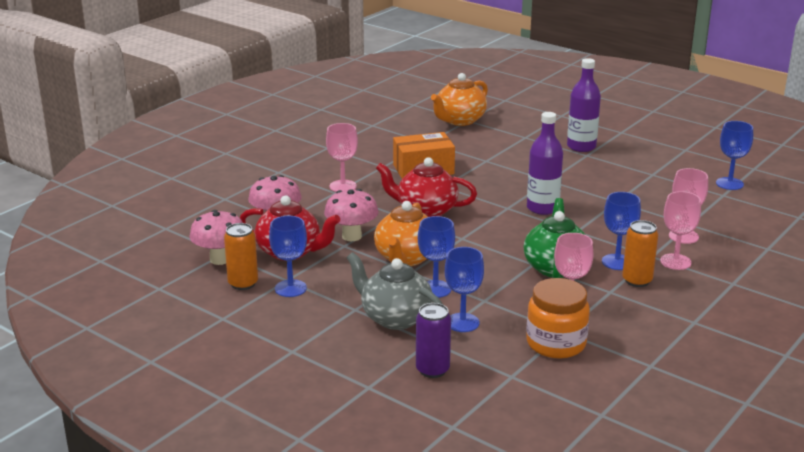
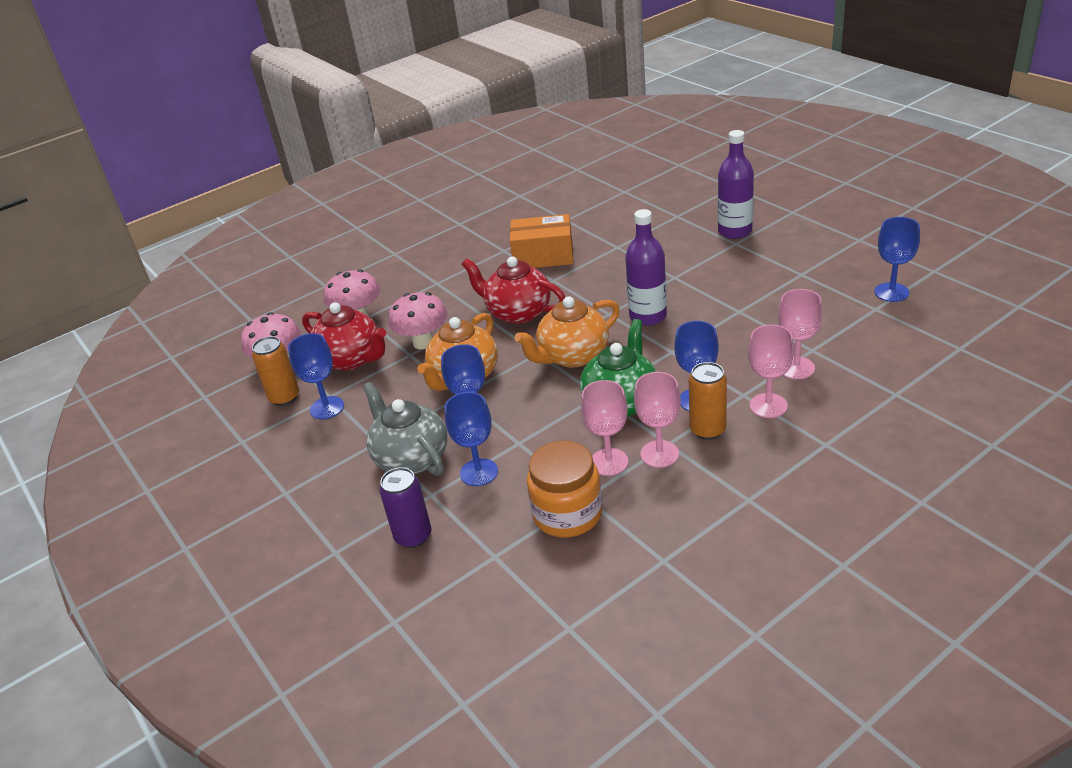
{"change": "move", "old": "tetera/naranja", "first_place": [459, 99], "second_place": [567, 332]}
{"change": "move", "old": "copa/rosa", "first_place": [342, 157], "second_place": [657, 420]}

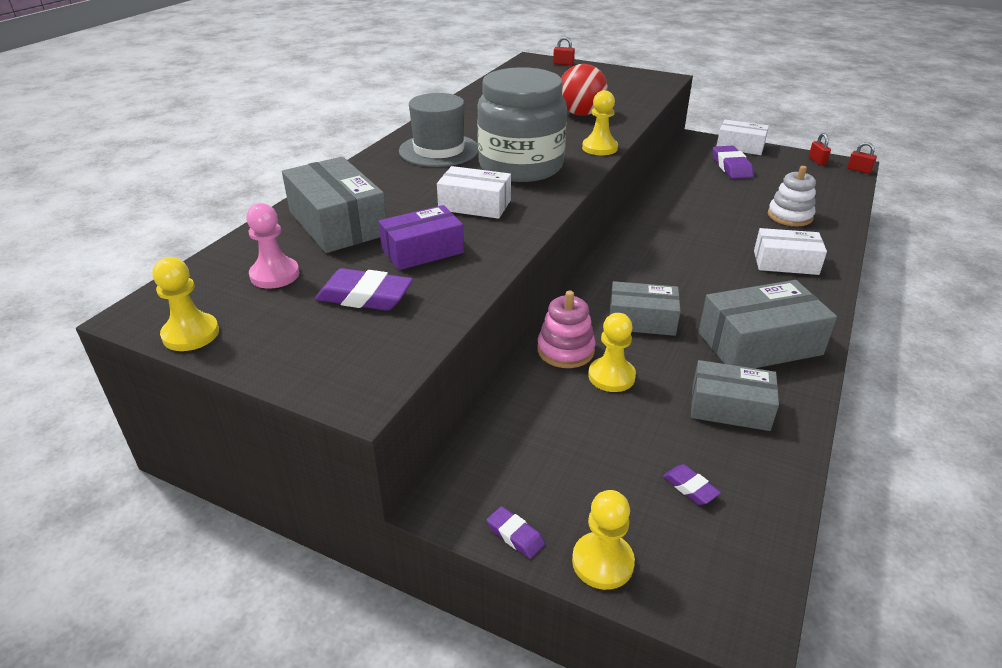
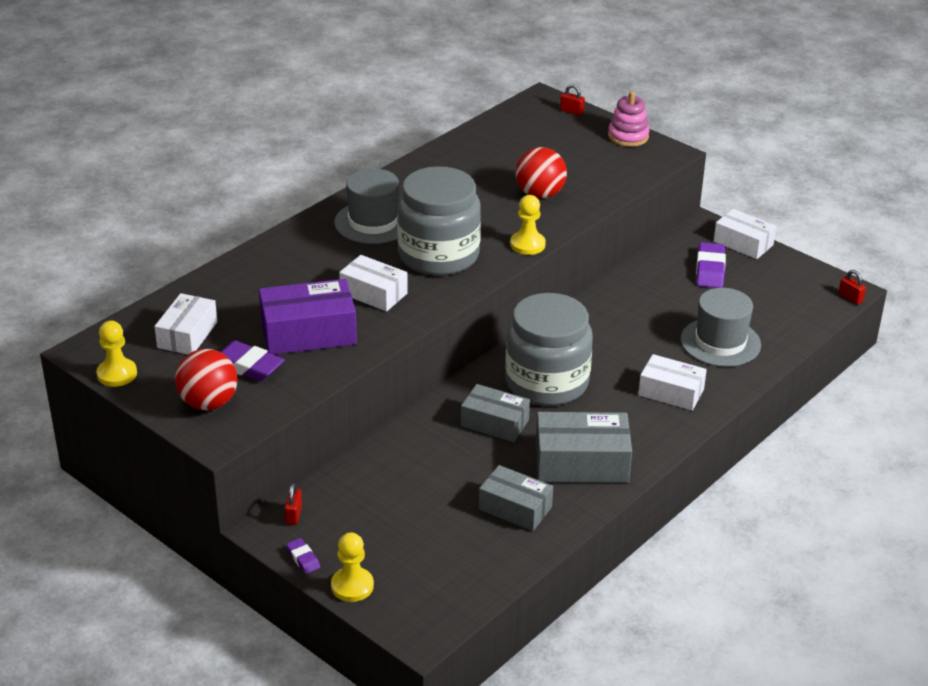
{"change": "replace", "old": "peón/rosa", "new": "caja/blanco", "first_place": [272, 246], "second_place": [185, 323]}
{"change": "insert", "new": "pelota/rojo", "second_place": [206, 379]}
{"change": "resize", "old": "caja/morado", "first_place": [421, 237], "second_place": [308, 317], "factor": 1.5}
{"change": "move", "old": "candado/rojo", "first_place": [820, 149], "second_place": [293, 504]}
{"change": "insert", "new": "tarro/gris", "second_place": [549, 349]}
{"change": "move", "old": "juguete apilable/rosa", "first_place": [566, 329], "second_place": [629, 119]}
{"change": "replace", "old": "juguete apilable/blanco", "new": "sombrero/gris", "first_place": [792, 196], "second_place": [721, 327]}
{"change": "delete", "old": "caja/gris", "first_place": [334, 205]}
{"change": "delete", "old": "peón/amarillo", "first_place": [612, 352]}
{"change": "delete", "old": "goma de borrar/morado", "first_place": [692, 484]}

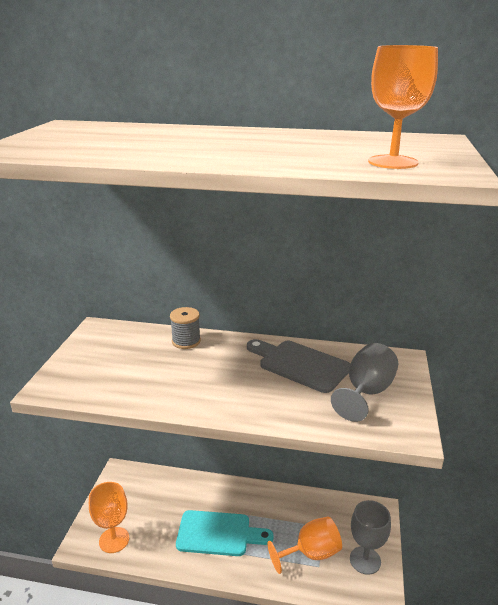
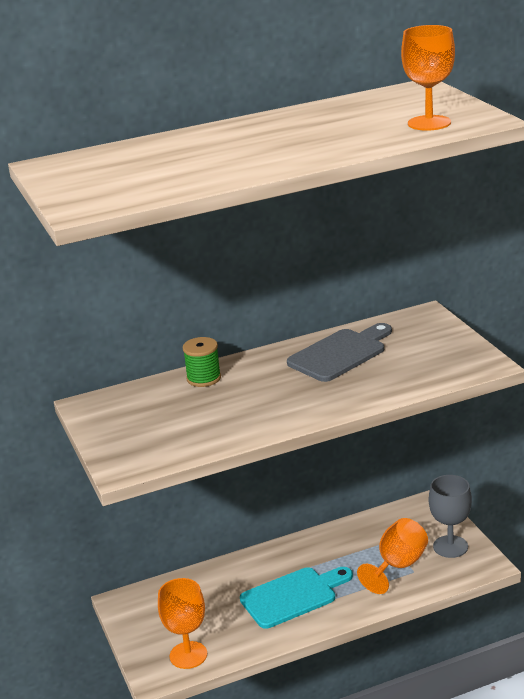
{"change": "recolor", "old": "carrete/gris", "new": "carrete/verde", "first_place": [185, 328], "second_place": [202, 362]}
{"change": "rotate", "old": "tabla de cortar/gris", "first_place": [298, 366], "second_place": [339, 352], "degrees": 135}
{"change": "delete", "old": "copa/gris", "first_place": [364, 382]}

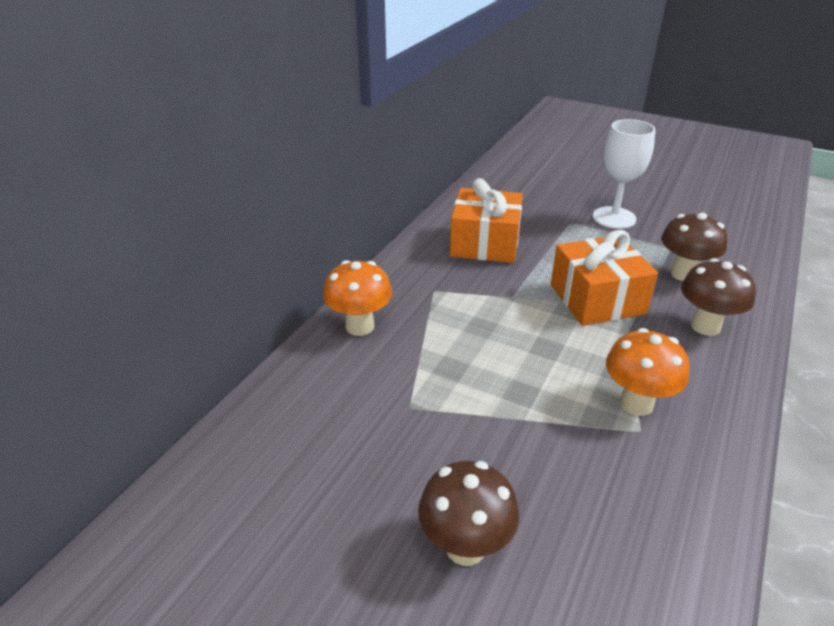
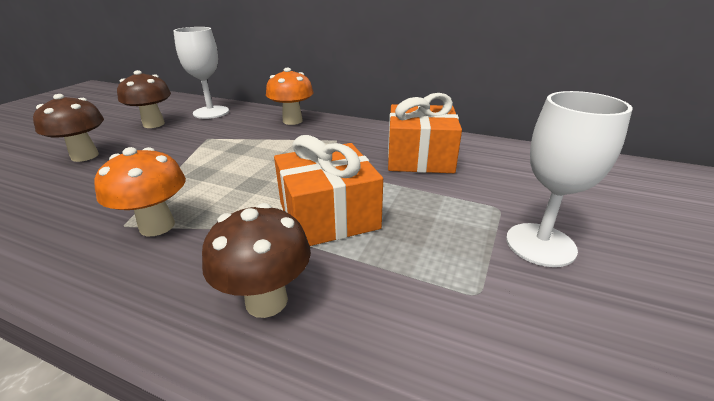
{"change": "move", "old": "seta/marrón", "first_place": [694, 247], "second_place": [144, 99]}
{"change": "insert", "new": "copa/blanco", "second_place": [201, 73]}

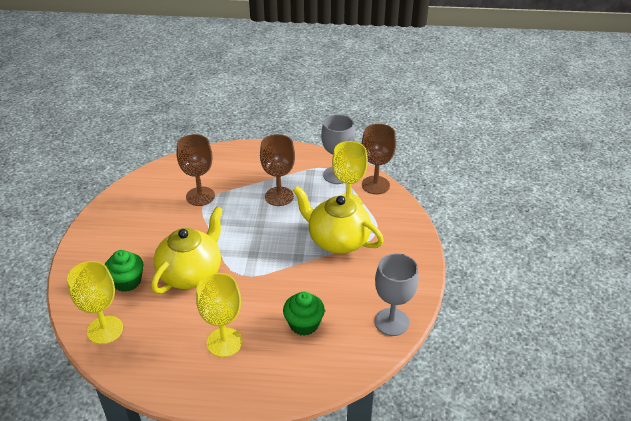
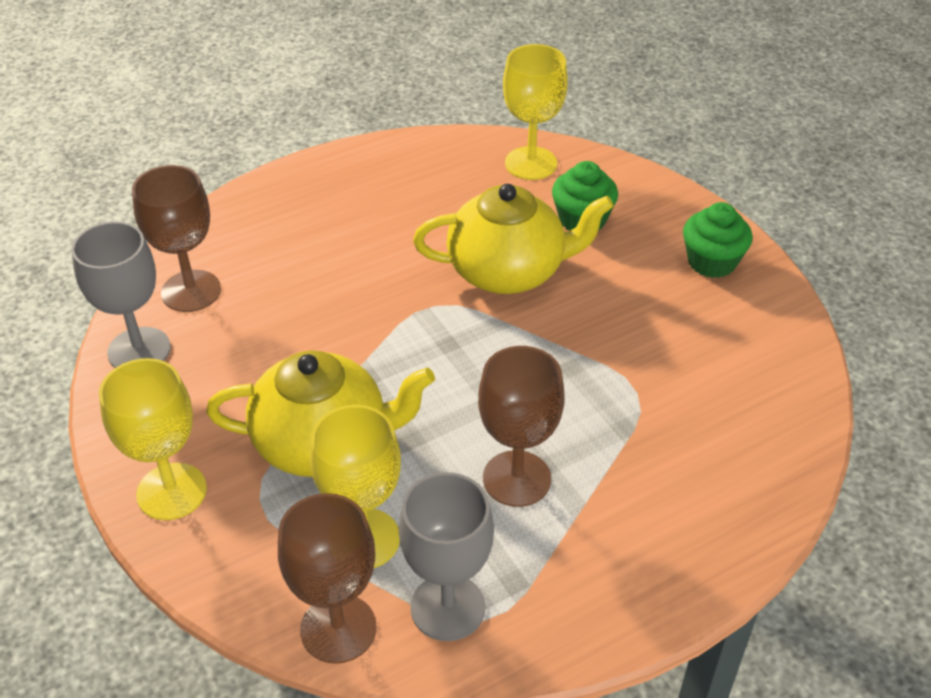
{"change": "move", "old": "copa/amarillo", "first_place": [219, 315], "second_place": [153, 439]}
{"change": "move", "old": "copa/marrón", "first_place": [196, 170], "second_place": [176, 238]}
{"change": "rotate", "old": "tetera/amarillo", "first_place": [187, 250], "second_place": [513, 239], "degrees": -90}
{"change": "move", "old": "magdalena/verde", "first_place": [304, 314], "second_place": [717, 240]}

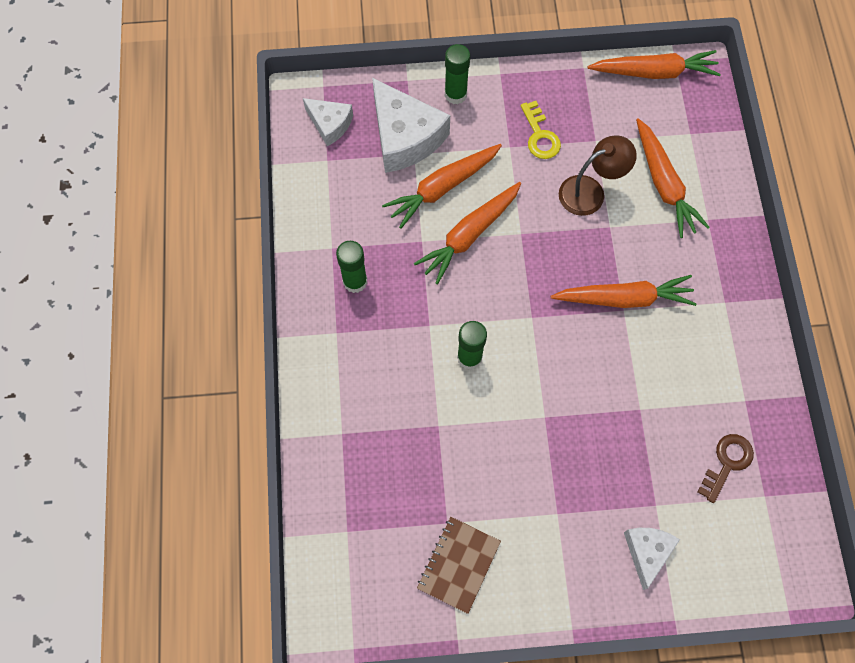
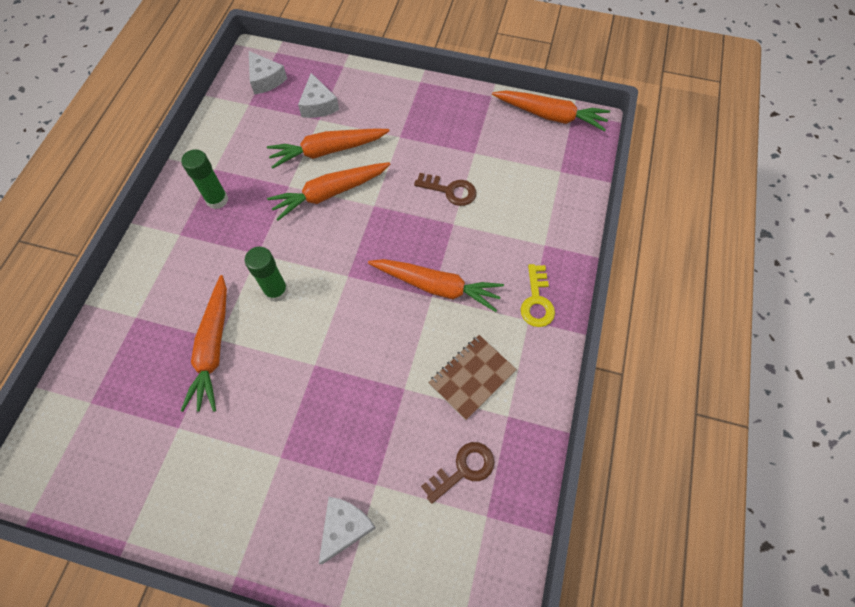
{"change": "move", "old": "zanahoria/naranja", "first_place": [673, 178], "second_place": [204, 343]}
{"change": "resize", "old": "queso/blanco", "first_place": [411, 125], "second_place": [318, 95], "factor": 0.56}
{"change": "replace", "old": "lámpara/marrón", "new": "llave/marrón", "first_place": [598, 175], "second_place": [445, 189]}
{"change": "move", "old": "cuaderno/marrón", "first_place": [459, 565], "second_place": [472, 377]}
{"change": "move", "old": "llave/amarillo", "first_place": [541, 130], "second_place": [538, 295]}
{"change": "delete", "old": "barra de pegamento/verde", "first_place": [457, 74]}

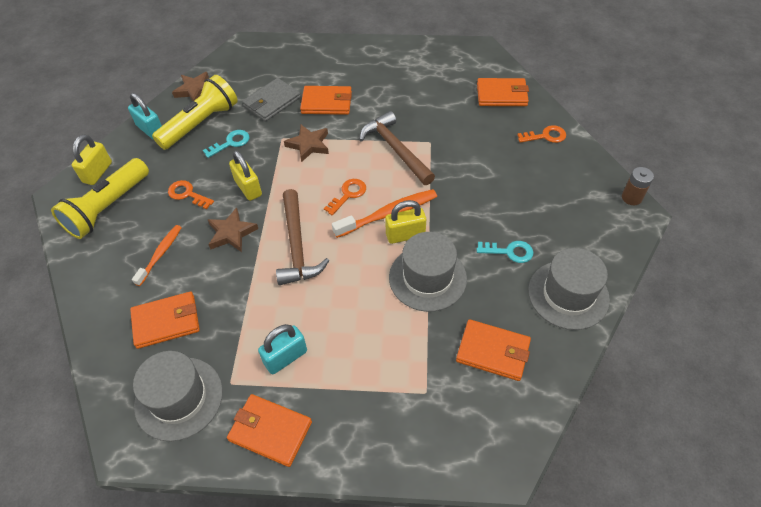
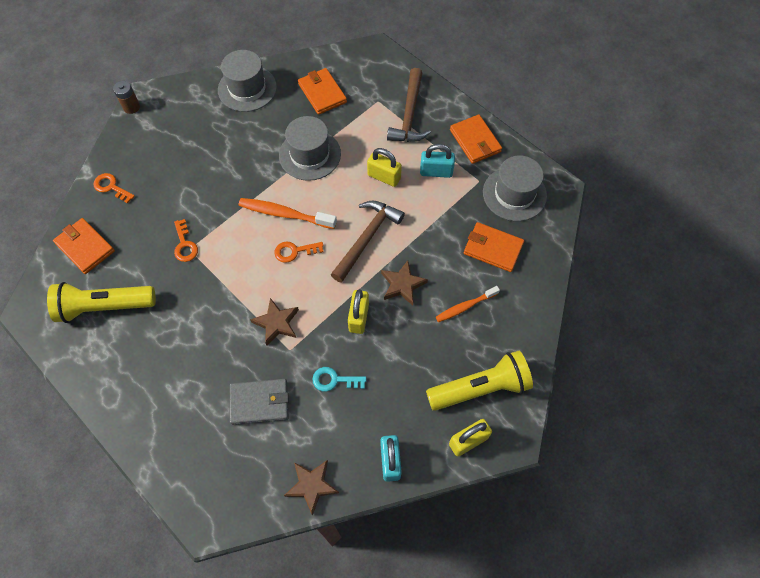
{"change": "move", "old": "lámpara de mano/amarillo", "first_place": [195, 112], "second_place": [101, 302]}
{"change": "move", "old": "llave/naranja", "first_place": [191, 194], "second_place": [186, 240]}
{"change": "move", "old": "candado/amarillo", "first_place": [405, 222], "second_place": [384, 167]}
{"change": "move", "old": "martillo/marrón", "first_place": [397, 148], "second_place": [409, 105]}
{"change": "delete", "old": "cartera/naranja", "first_place": [326, 100]}
{"change": "delete", "old": "llave/turquesa", "first_place": [505, 252]}

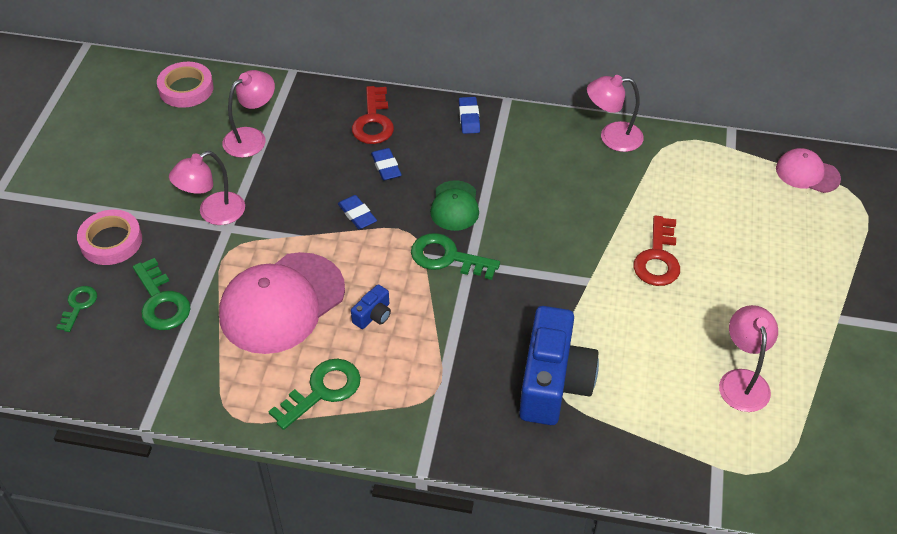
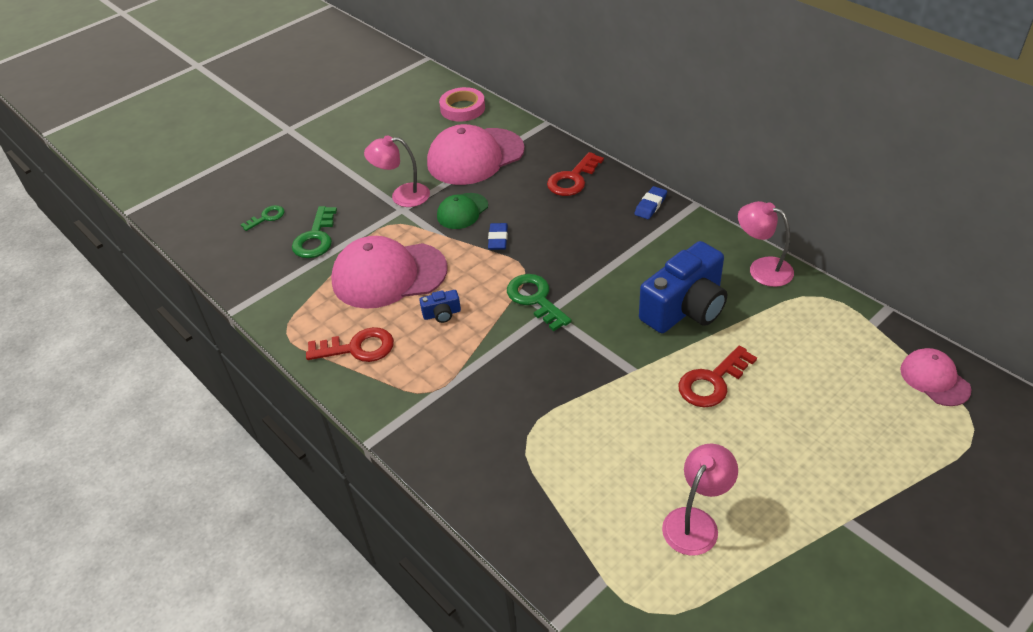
{"change": "recolor", "old": "llave/verde", "new": "llave/rojo", "first_place": [314, 394], "second_place": [350, 344]}
{"change": "replace", "old": "lámpara/rosa", "new": "gorra/rosa", "first_place": [249, 114], "second_place": [476, 154]}
{"change": "move", "old": "gorra/verde", "first_place": [454, 205], "second_place": [462, 211]}
{"change": "move", "old": "cámara/azul", "first_place": [559, 365], "second_place": [683, 287]}
{"change": "delete", "old": "cinta adhesiva/rosa", "first_place": [109, 237]}
{"change": "delete", "old": "goma de borrar/azul", "first_place": [386, 164]}

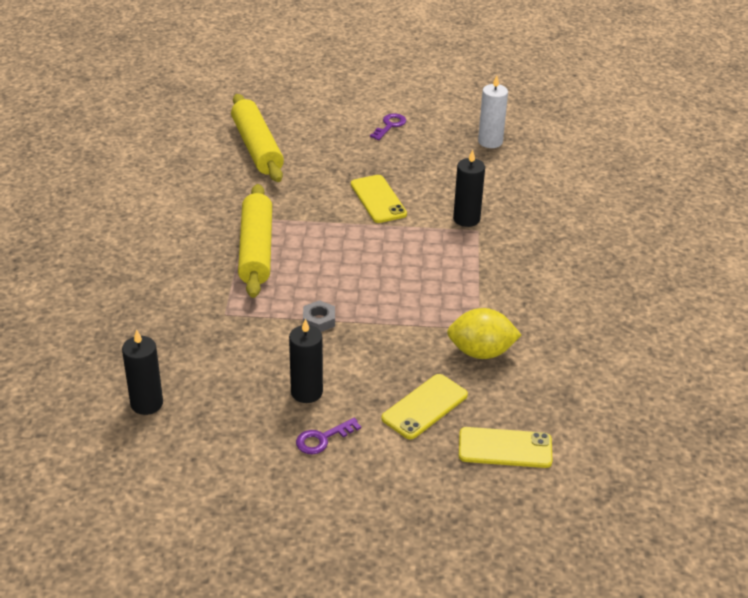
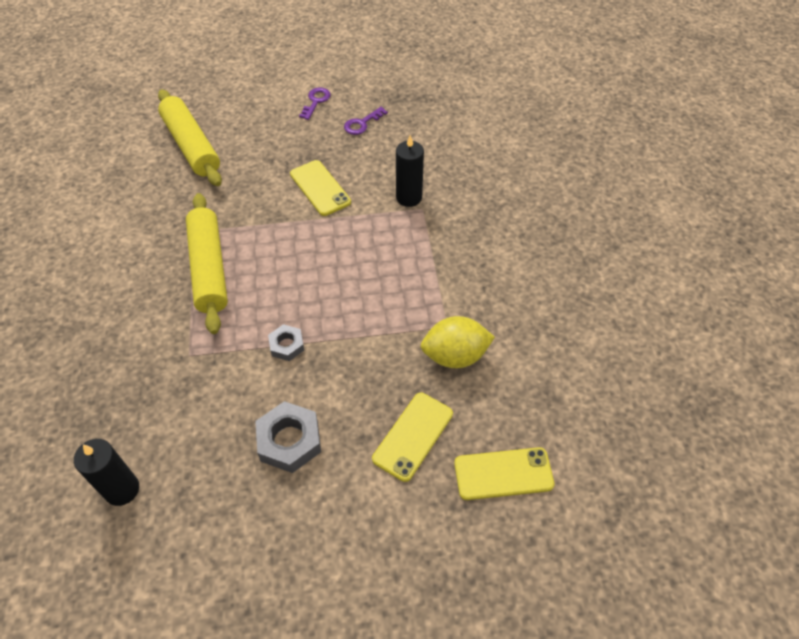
{"change": "replace", "old": "vela/negro", "new": "tuerca/gris", "first_place": [306, 360], "second_place": [288, 437]}
{"change": "move", "old": "llave/morado", "first_place": [328, 436], "second_place": [366, 121]}
{"change": "delete", "old": "vela/blanco", "first_place": [493, 112]}

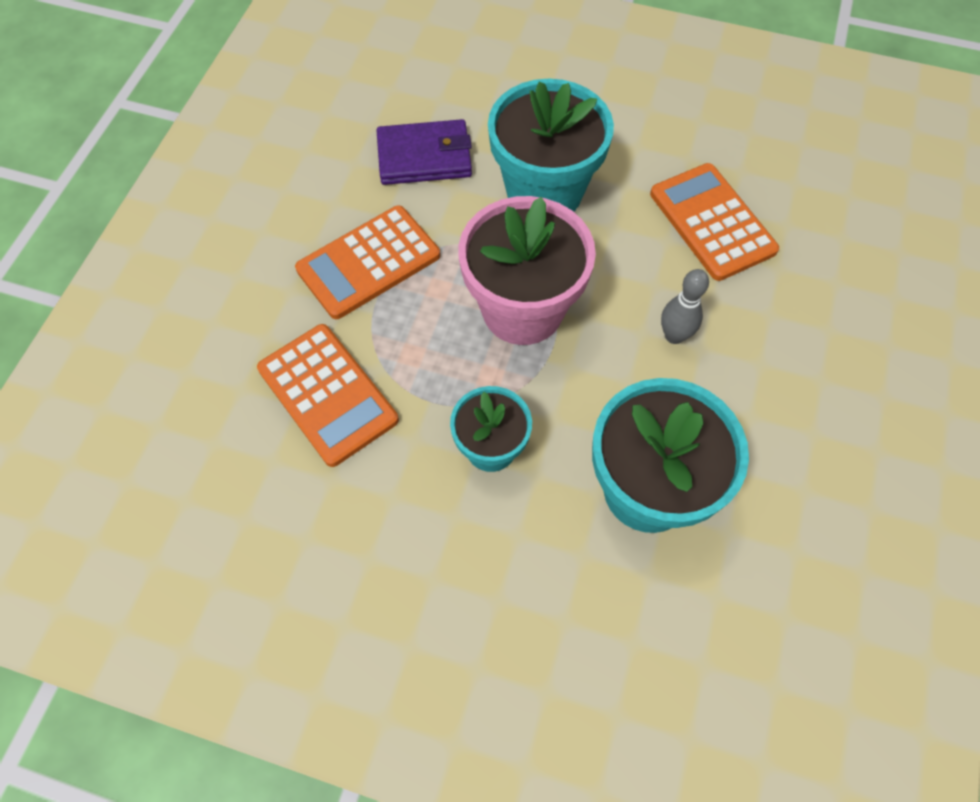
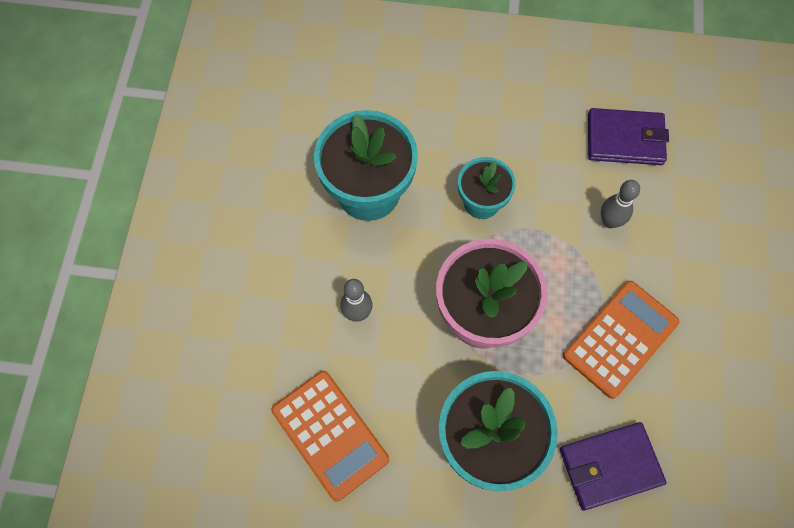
{"change": "insert", "new": "cartera/morado", "second_place": [628, 136]}
{"change": "replace", "old": "calculadora/naranja", "new": "bolo/gris", "first_place": [328, 395], "second_place": [620, 204]}

